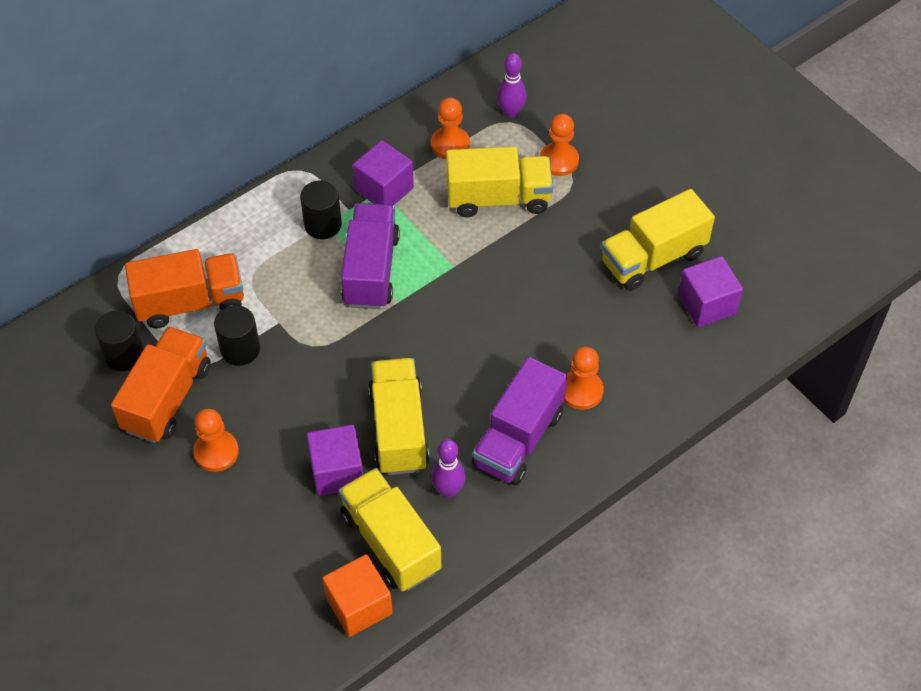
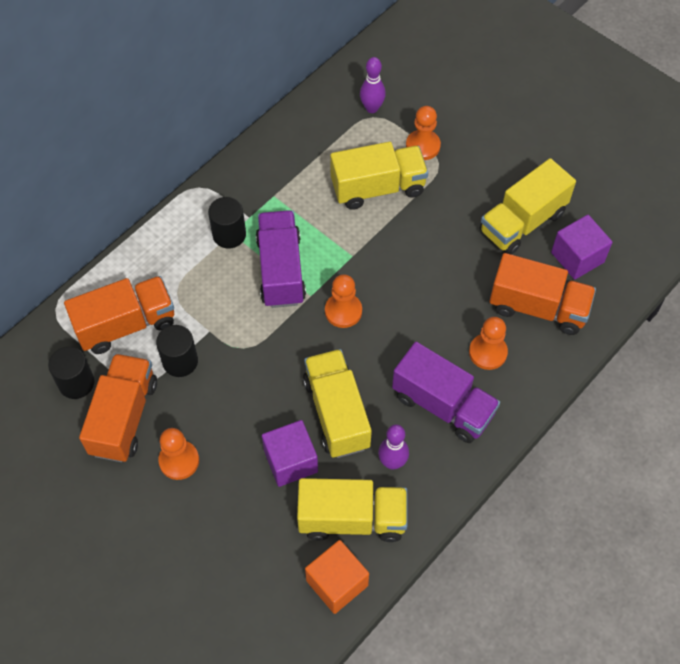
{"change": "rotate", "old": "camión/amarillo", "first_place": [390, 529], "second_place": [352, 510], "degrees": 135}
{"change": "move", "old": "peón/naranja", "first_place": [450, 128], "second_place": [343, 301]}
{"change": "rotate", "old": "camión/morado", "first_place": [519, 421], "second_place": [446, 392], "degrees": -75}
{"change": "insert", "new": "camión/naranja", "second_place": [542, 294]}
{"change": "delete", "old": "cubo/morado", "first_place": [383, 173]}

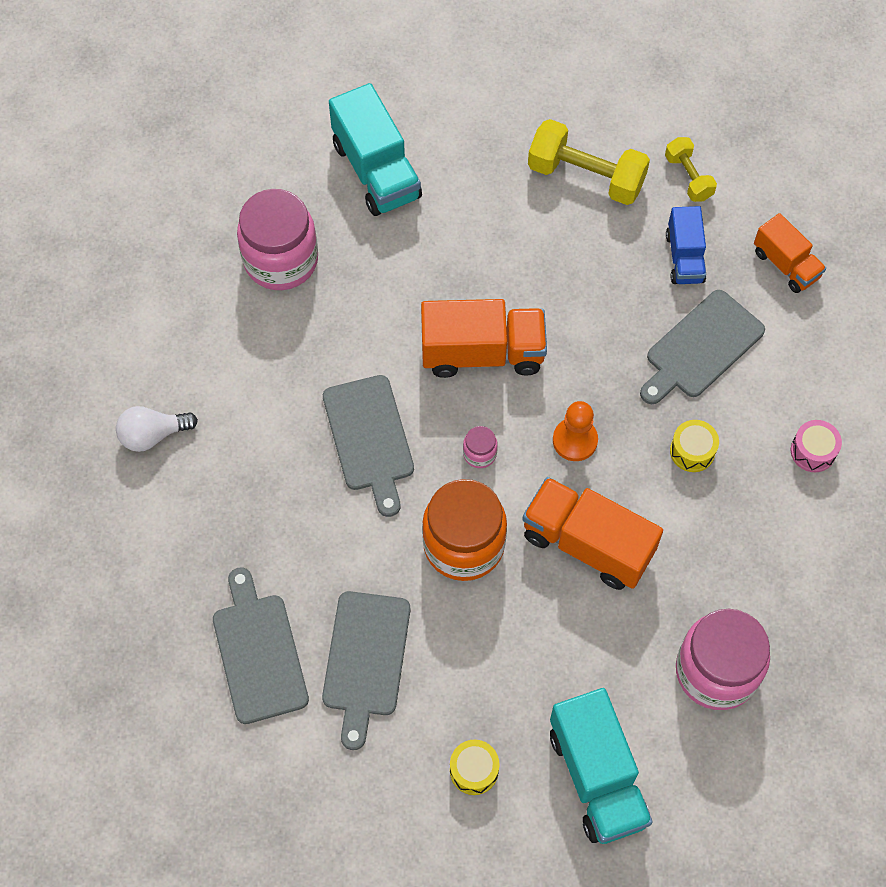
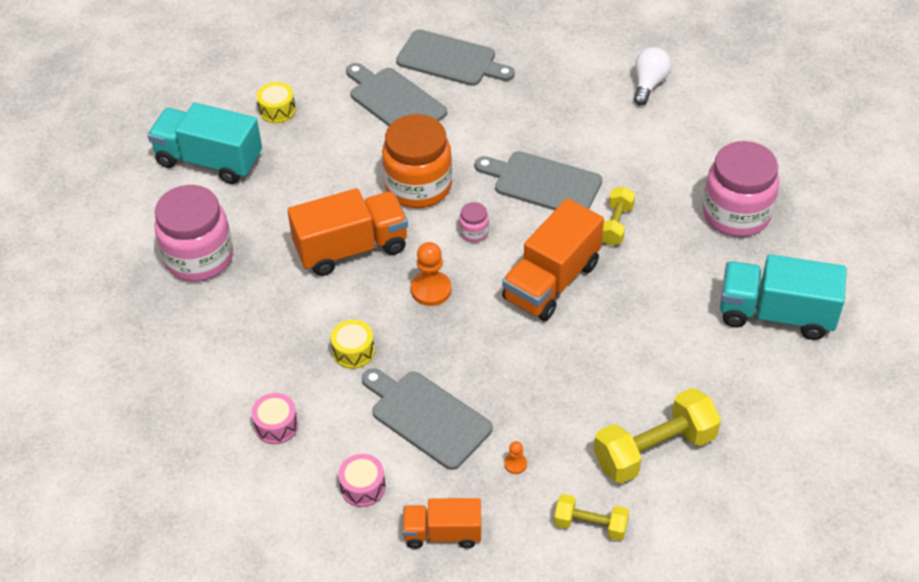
{"change": "insert", "new": "tambor/rosa", "second_place": [362, 480]}
{"change": "rotate", "old": "tabla de cortar/gris", "first_place": [702, 347], "second_place": [427, 419], "degrees": -45}
{"change": "replace", "old": "camión/azul", "new": "peón/naranja", "first_place": [686, 245], "second_place": [515, 457]}
{"change": "insert", "new": "mancuerna/amarillo", "second_place": [618, 216]}

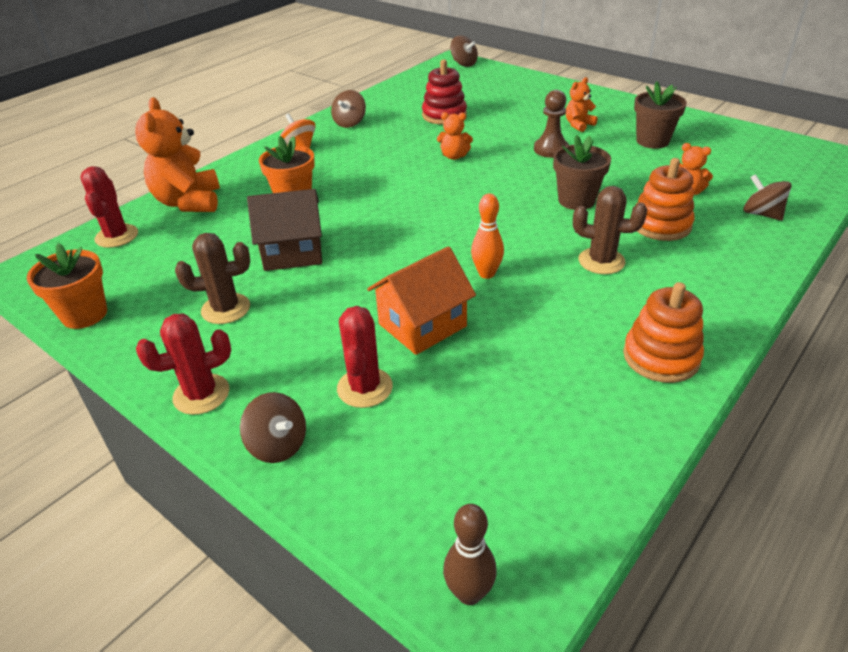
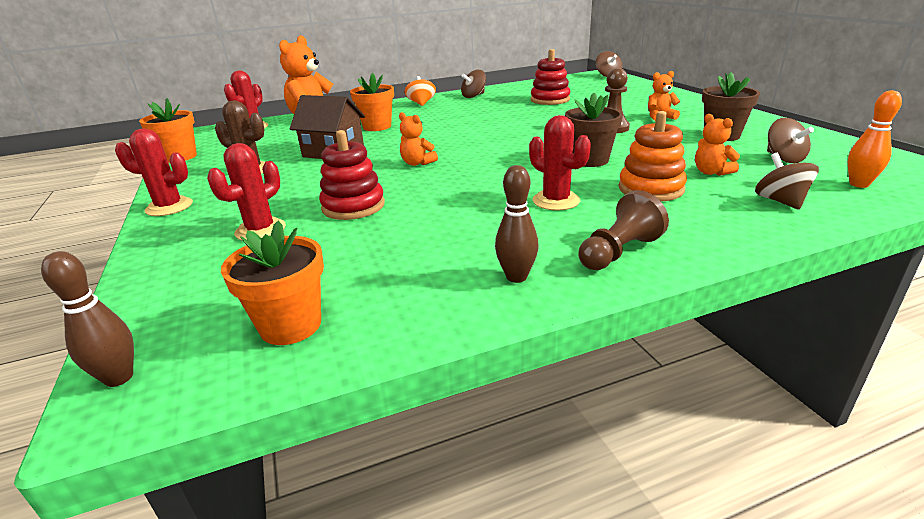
{"change": "insert", "new": "maceta/naranja", "second_place": [272, 283]}
{"change": "replace", "old": "casa/naranja", "new": "juguete apilable/rojo", "first_place": [421, 300], "second_place": [352, 175]}
{"change": "move", "old": "osito/naranja", "first_place": [455, 136], "second_place": [418, 139]}
{"change": "replace", "old": "juguete apilable/naranja", "new": "bolo/marrón", "first_place": [663, 332], "second_place": [517, 224]}
{"change": "recolor", "old": "cactus/marrón", "new": "cactus/rojo", "first_place": [610, 230], "second_place": [560, 163]}
{"change": "insert", "new": "peón/marrón", "second_place": [624, 230]}
{"change": "move", "old": "peonza/marrón", "first_place": [273, 427], "second_place": [790, 140]}
{"change": "move", "old": "bolo/naranja", "first_place": [487, 236], "second_place": [875, 139]}

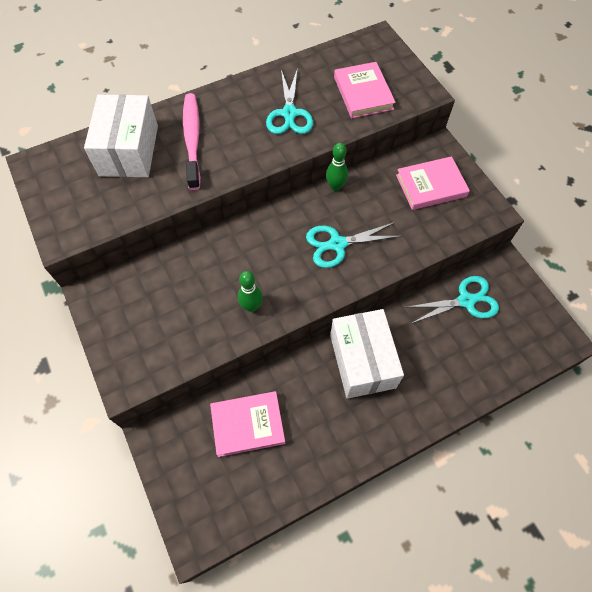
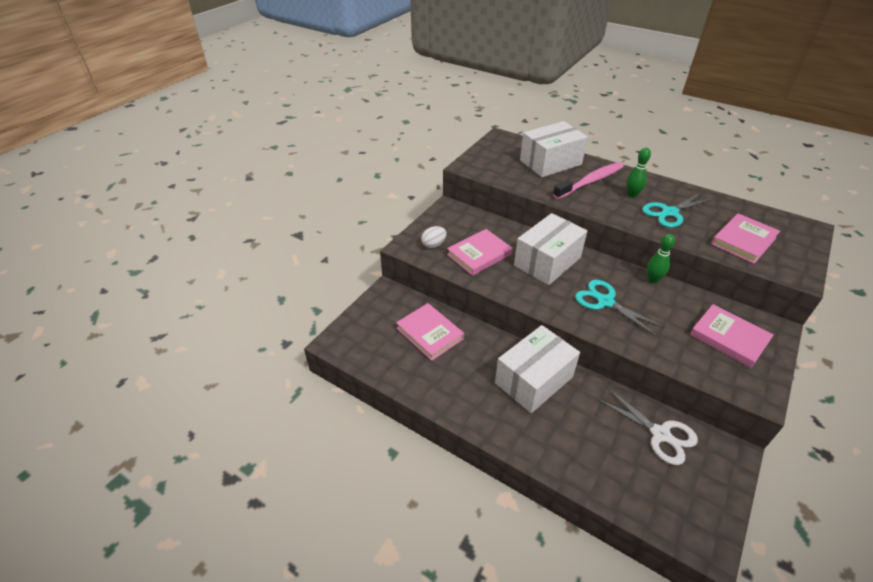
{"change": "insert", "new": "huevo/blanco", "second_place": [434, 237]}
{"change": "insert", "new": "libro/rosa", "second_place": [480, 252]}
{"change": "insert", "new": "caja/blanco", "second_place": [550, 249]}
{"change": "recolor", "old": "tijeras/turquesa", "new": "tijeras/blanco", "first_place": [453, 299], "second_place": [647, 426]}
{"change": "move", "old": "bolo/verde", "first_place": [250, 291], "second_place": [638, 173]}

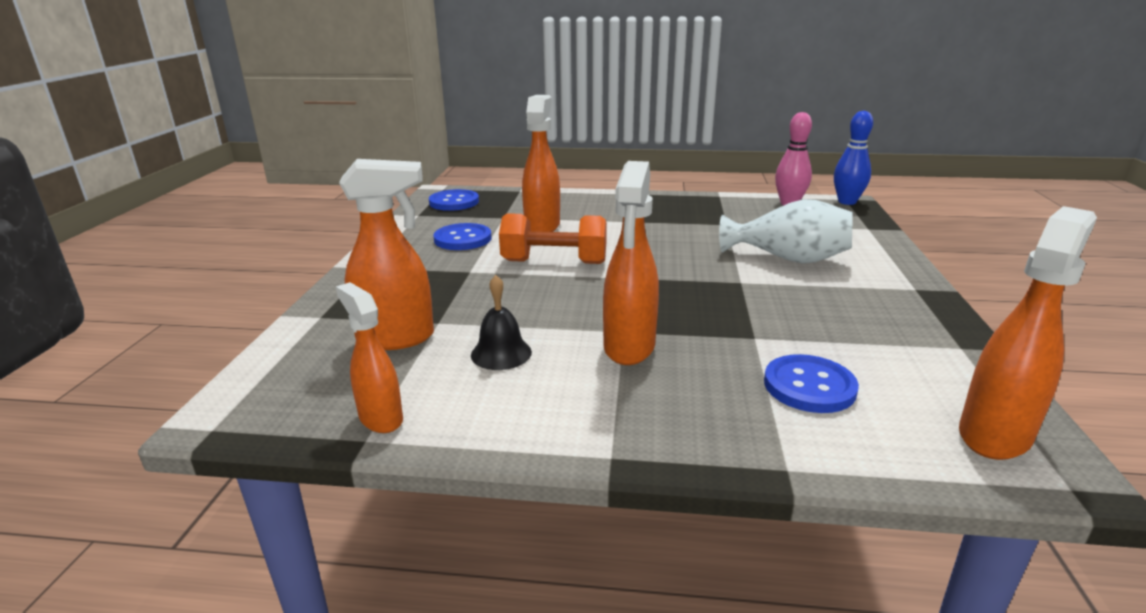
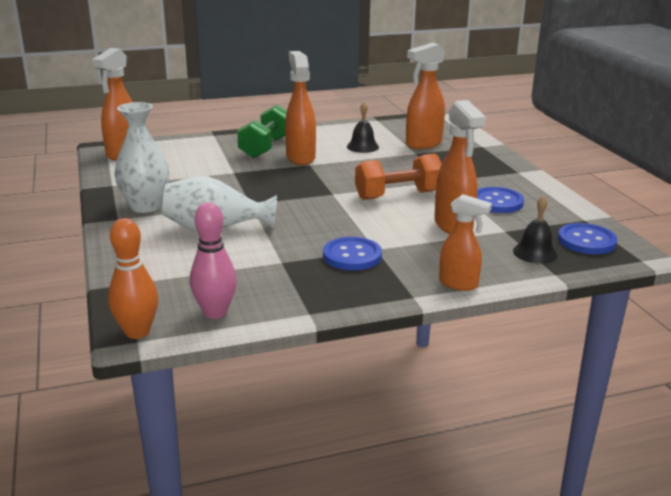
{"change": "recolor", "old": "bolo/azul", "new": "bolo/naranja", "first_place": [853, 158], "second_place": [133, 278]}
{"change": "insert", "new": "florero/blanco", "second_place": [141, 157]}
{"change": "insert", "new": "mancuerna/verde", "second_place": [262, 131]}
{"change": "move", "old": "botón/azul", "first_place": [811, 383], "second_place": [352, 253]}
{"change": "move", "old": "pulverizador/naranja", "first_place": [369, 357], "second_place": [465, 242]}
{"change": "insert", "new": "campana/negro", "second_place": [535, 230]}

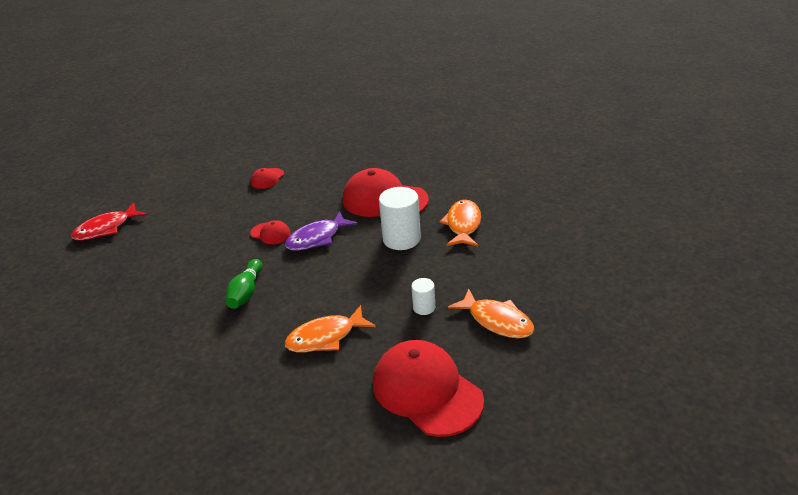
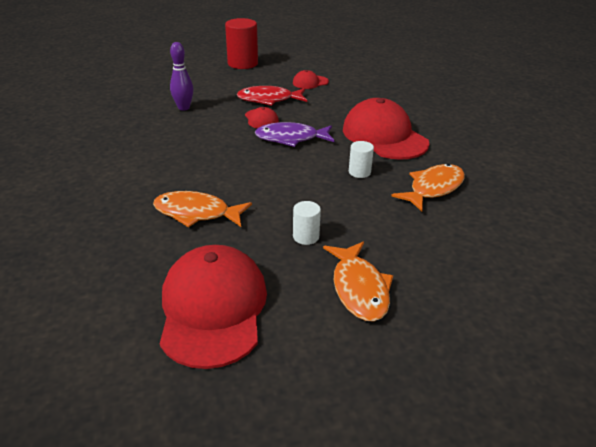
{"change": "insert", "new": "bolo/morado", "second_place": [181, 76]}
{"change": "insert", "new": "cilindro/rojo", "second_place": [241, 43]}
{"change": "move", "old": "pez/rojo", "first_place": [109, 222], "second_place": [272, 96]}
{"change": "resize", "old": "cilindro/blanco", "first_place": [400, 218], "second_place": [361, 159], "factor": 0.52}
{"change": "delete", "old": "bolo/verde", "first_place": [244, 284]}

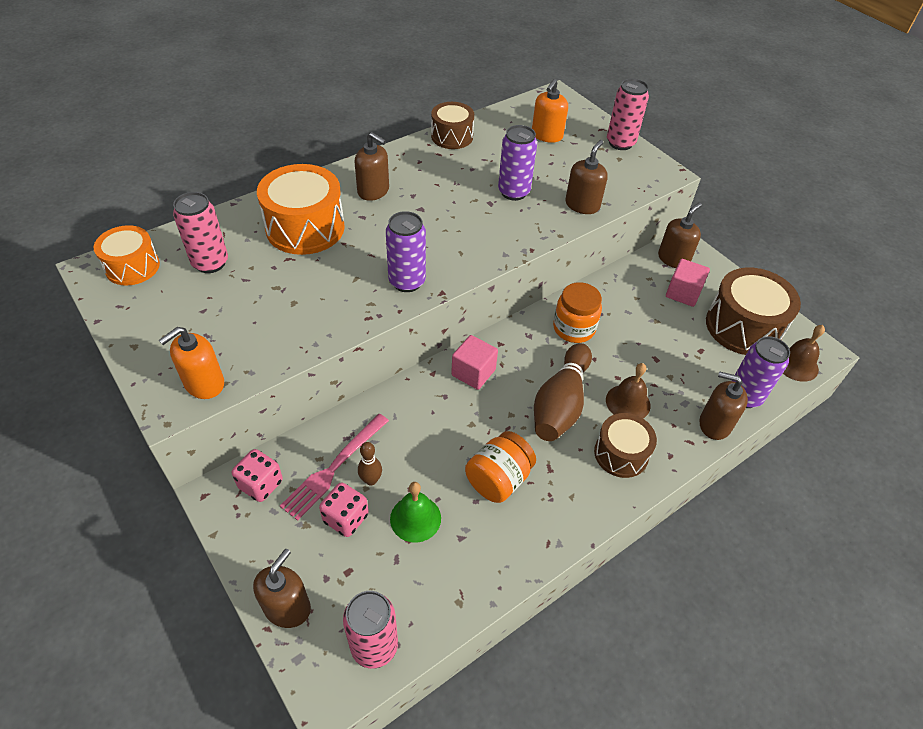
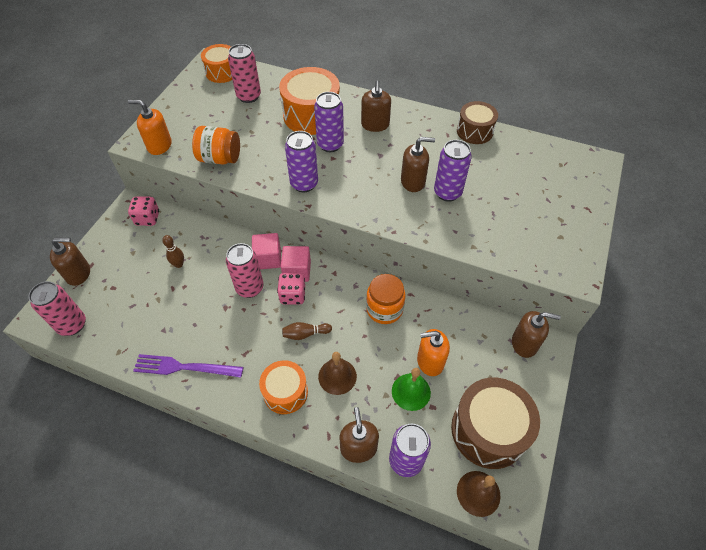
{"change": "insert", "new": "tenedor/morado", "second_place": [188, 366]}
{"change": "move", "old": "tarro/naranja", "first_place": [500, 467], "second_place": [216, 145]}
{"change": "move", "old": "lata/rosa", "first_place": [628, 114], "second_place": [245, 270]}
{"change": "move", "old": "cubo/rosa", "first_place": [688, 283], "second_place": [266, 251]}
{"change": "recolor", "old": "tambor/marrón", "new": "tambor/naranja", "first_place": [625, 445], "second_place": [283, 387]}
{"change": "move", "old": "dado/rosa", "first_place": [344, 509], "second_place": [291, 289]}
{"change": "resize", "old": "bolo/marrón", "first_place": [563, 392], "second_place": [307, 331], "factor": 0.47}
{"change": "insert", "new": "lata/morado", "second_place": [329, 122]}
{"change": "move", "old": "campana/verde", "first_place": [415, 512], "second_place": [411, 389]}
{"change": "move", "old": "dispensador de jabón/marrón", "first_place": [586, 177], "second_place": [418, 164]}
{"change": "move", "old": "dispensador de jabón/naranja", "first_place": [550, 111], "second_place": [433, 352]}
{"change": "delete", "old": "tenedor/rosa", "first_place": [334, 467]}

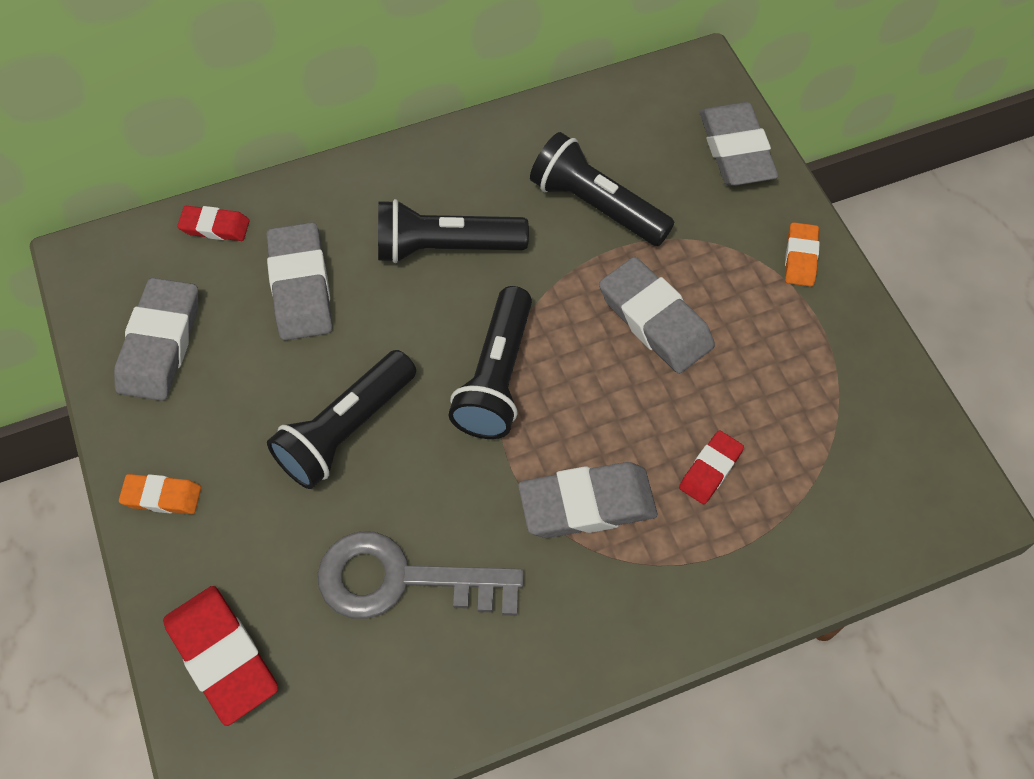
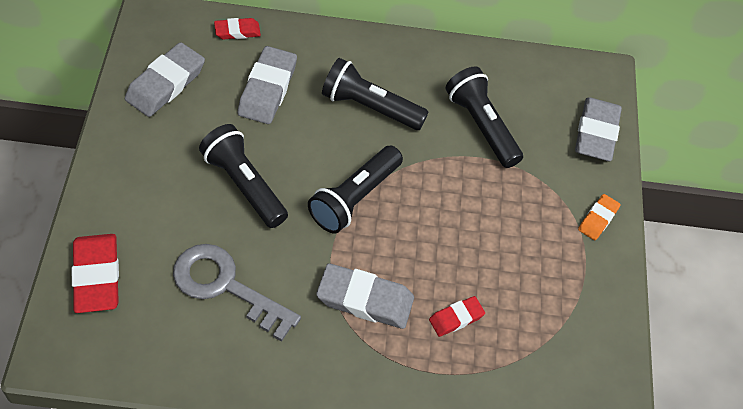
{"change": "rotate", "old": "lámpara de mano/negro", "first_place": [341, 419], "second_place": [243, 176], "degrees": 75}
{"change": "rotate", "old": "goma de borrar/rojo", "first_place": [213, 223], "second_place": [237, 28], "degrees": -45}
{"change": "delete", "old": "goma de borrar/naranja", "first_place": [160, 494]}
{"change": "delete", "old": "goma de borrar/gris", "first_place": [657, 315]}

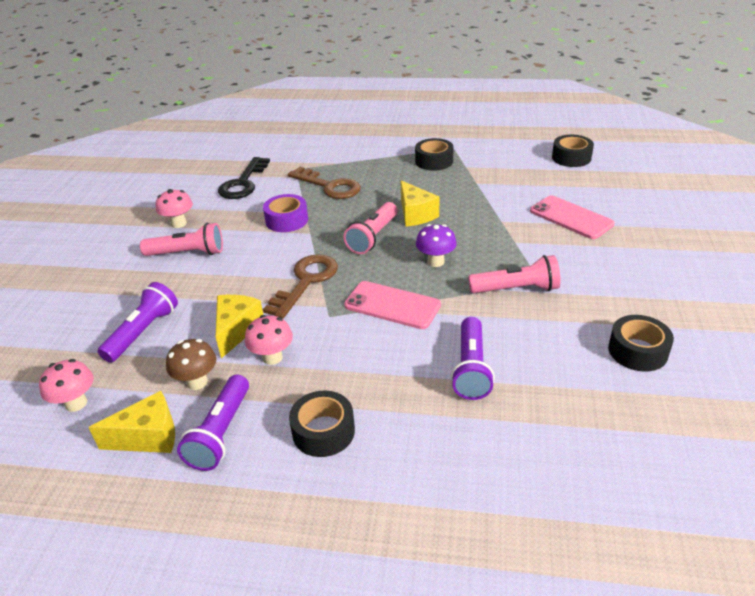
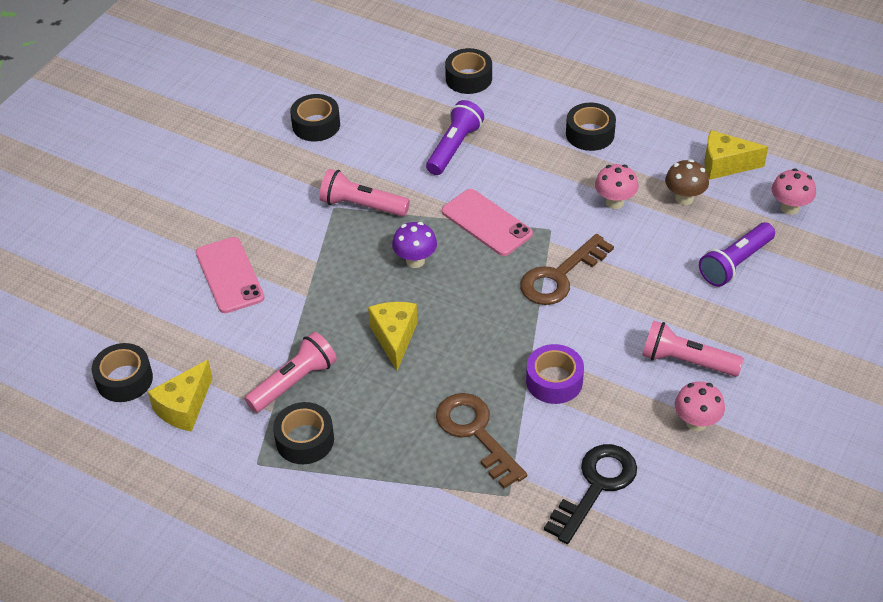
{"change": "move", "old": "queso/amarillo", "first_place": [239, 326], "second_place": [180, 396]}
{"change": "move", "old": "lámpara de mano/rosa", "first_place": [370, 228], "second_place": [291, 372]}
{"change": "insert", "new": "cinta adhesiva/negro", "second_place": [468, 71]}
{"change": "delete", "old": "lámpara de mano/morado", "first_place": [213, 423]}

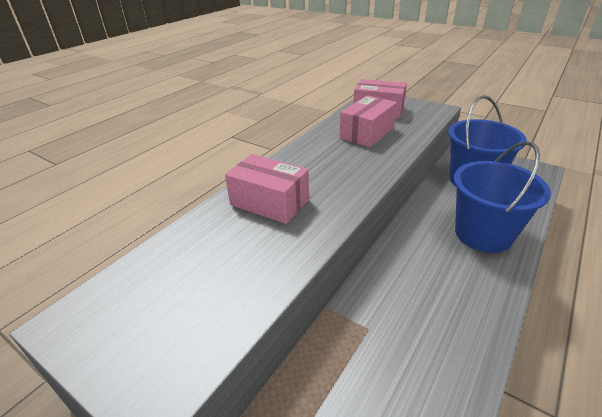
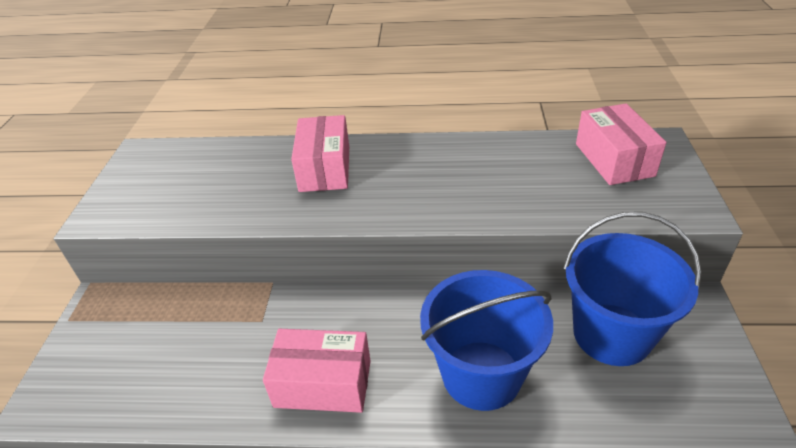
{"change": "move", "old": "caja/rosa", "first_place": [368, 121], "second_place": [317, 371]}

